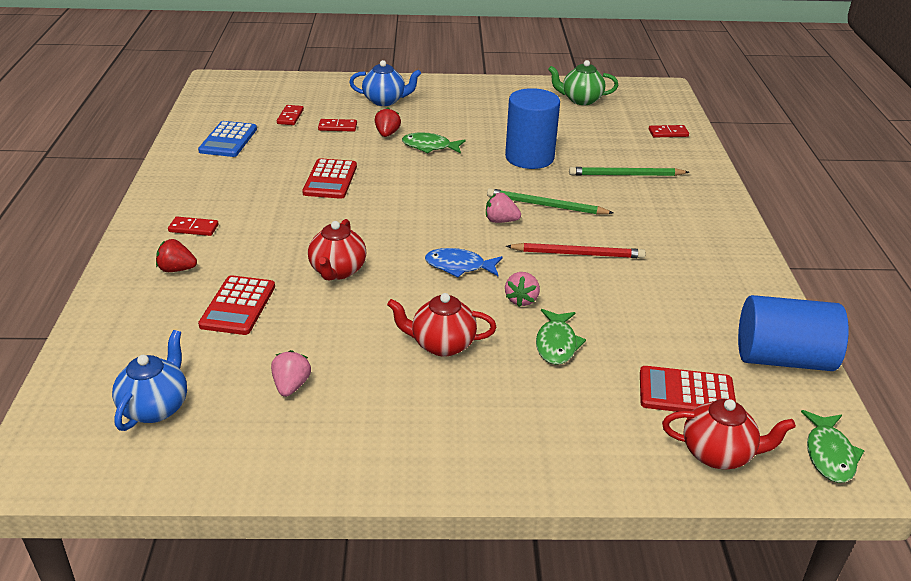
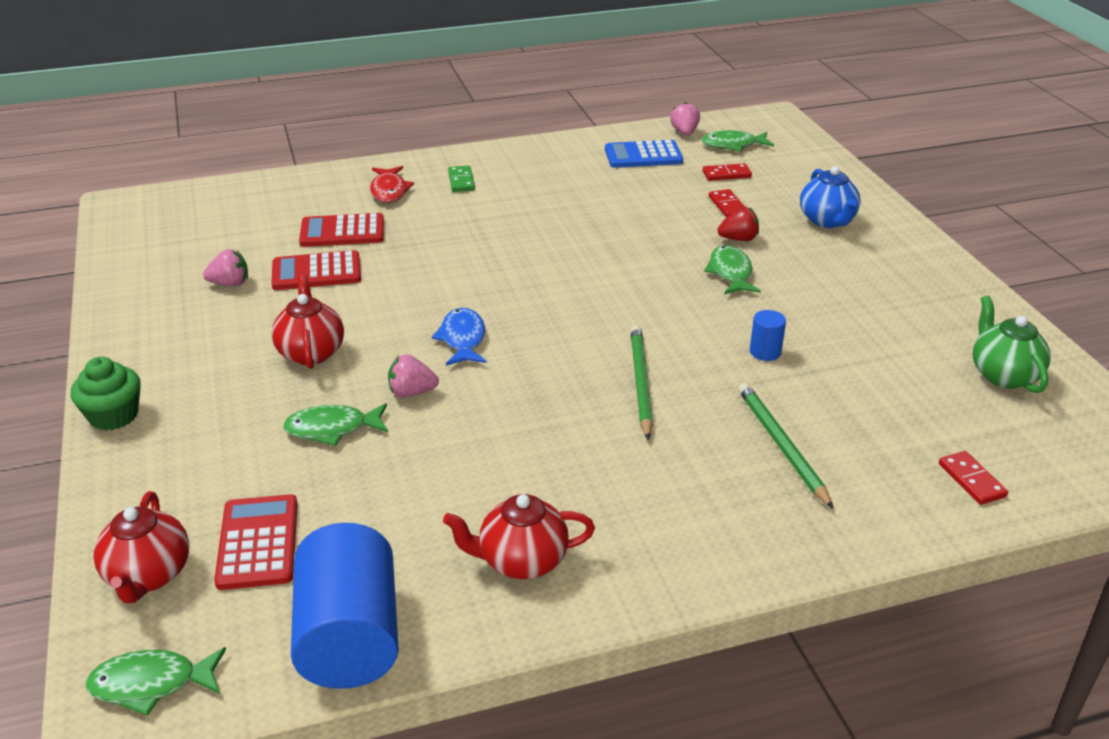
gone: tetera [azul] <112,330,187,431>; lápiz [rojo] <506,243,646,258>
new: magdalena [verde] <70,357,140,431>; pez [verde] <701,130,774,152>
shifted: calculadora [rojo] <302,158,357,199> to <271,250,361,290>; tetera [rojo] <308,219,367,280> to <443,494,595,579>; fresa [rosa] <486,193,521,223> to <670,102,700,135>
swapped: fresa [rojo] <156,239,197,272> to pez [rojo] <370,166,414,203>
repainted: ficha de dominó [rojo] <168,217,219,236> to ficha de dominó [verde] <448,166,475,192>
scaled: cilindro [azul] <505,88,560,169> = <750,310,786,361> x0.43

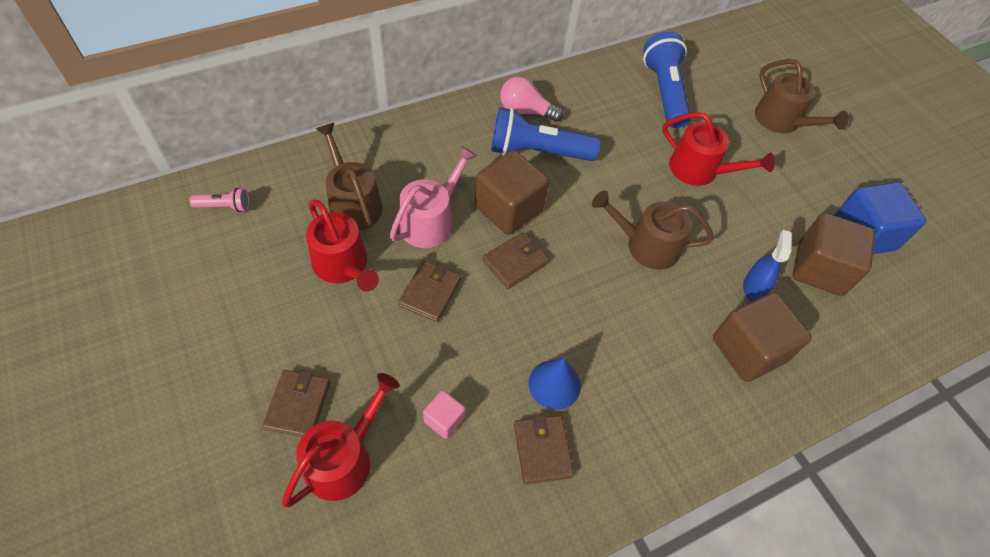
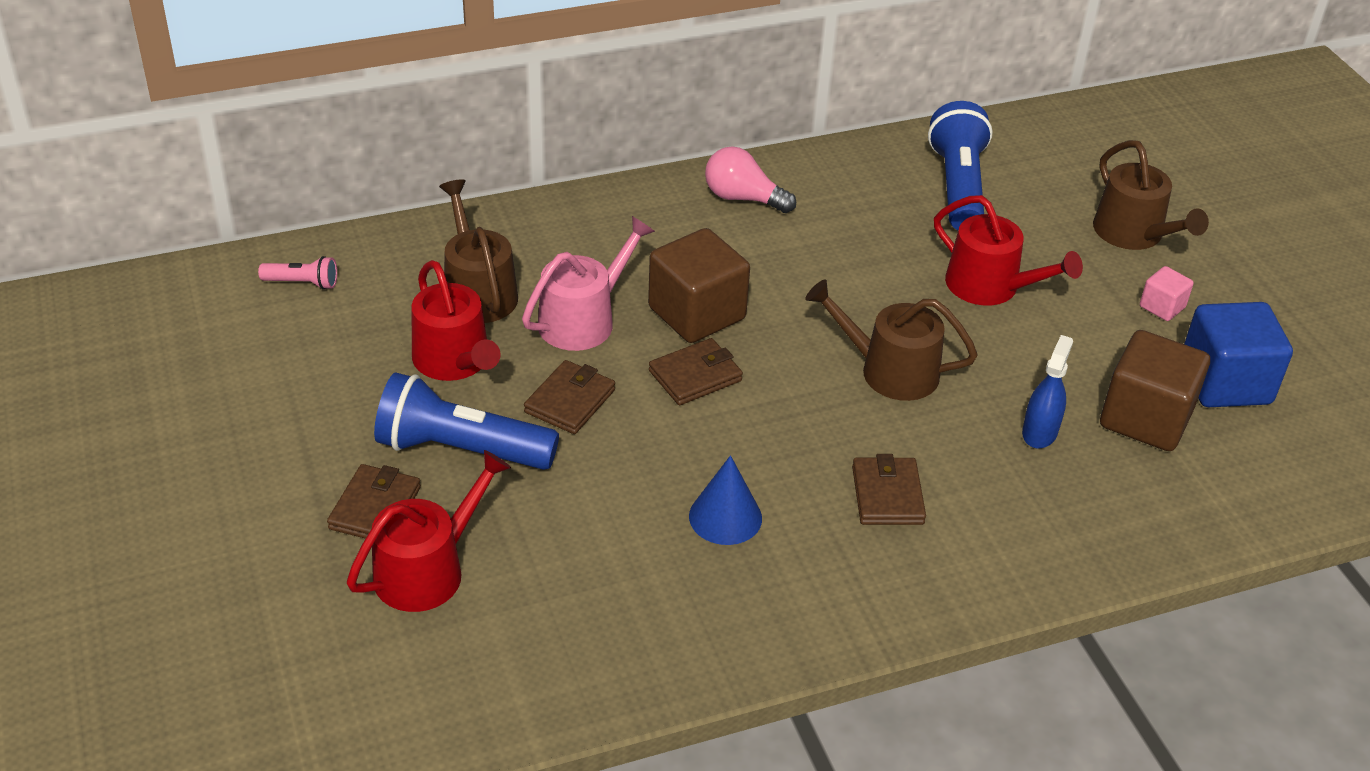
gone: cubo [marrón] <713,292,812,382>
shifted: cubo [rosa] <423,390,465,439> to <1140,266,1194,321>; lámpara de mano [azul] <491,107,601,161> to <374,372,559,470>; cartera [marrón] <514,414,574,484> to <852,454,926,525>

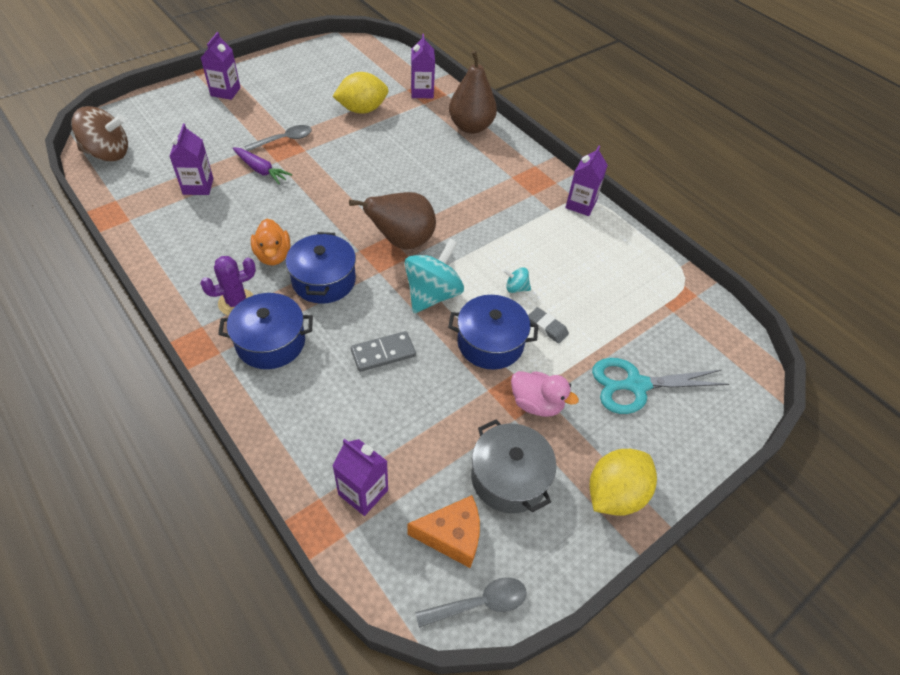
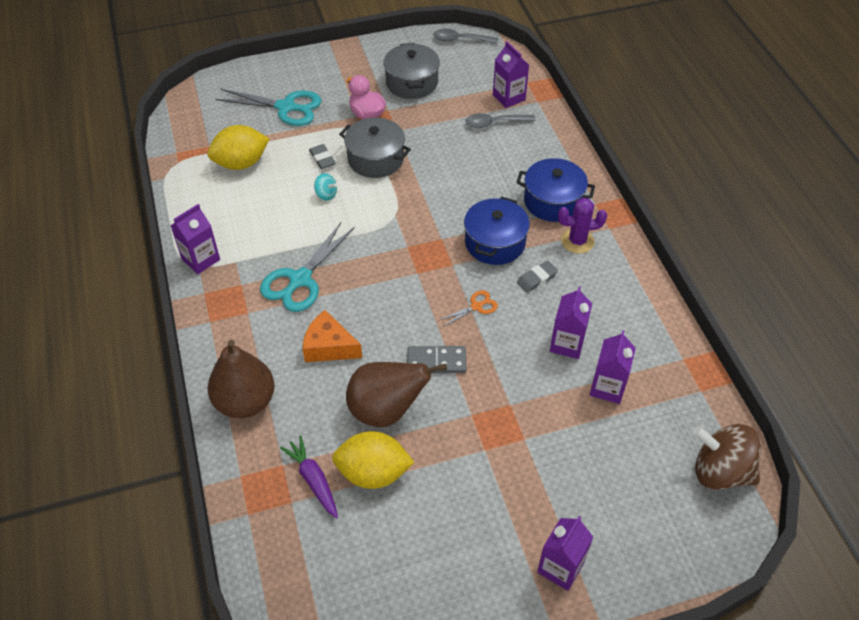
gone: peonza [turquesa] <405,239,464,313>
new: tijeras [turquesa] <260,222,355,312>; tijeras [naranja] <438,290,498,327>
shifted: zanahoria [morado] <233,147,292,184> to <280,436,338,519>; cuchara [gris] <244,125,312,151> to <466,113,536,128>; pera [marrón] <349,192,436,249> to <346,362,447,427>; ficha de dominó [gris] <351,331,416,372> to <407,346,466,373>; queso [naranja] <407,495,480,568> to <303,310,362,362>; cartón de leche [morado] <411,34,435,98> to <550,286,592,359>; limón [amarillo] <590,449,657,516> to <207,125,269,170>
swapped: pato [naranja] <251,219,290,265> to goma de borrar [gris] <517,261,558,293>
repainted: olla [azul] <448,295,538,370> to olla [gris] <339,118,411,178>

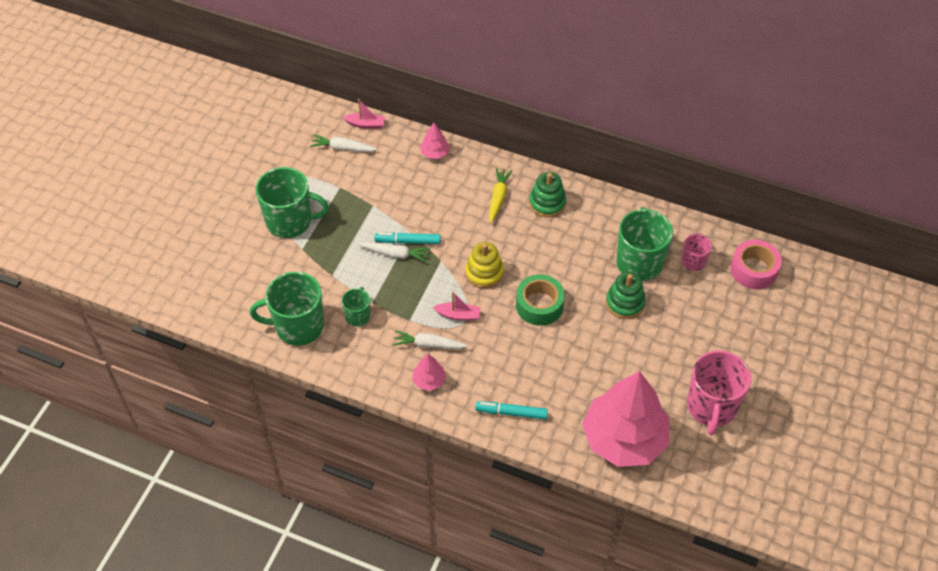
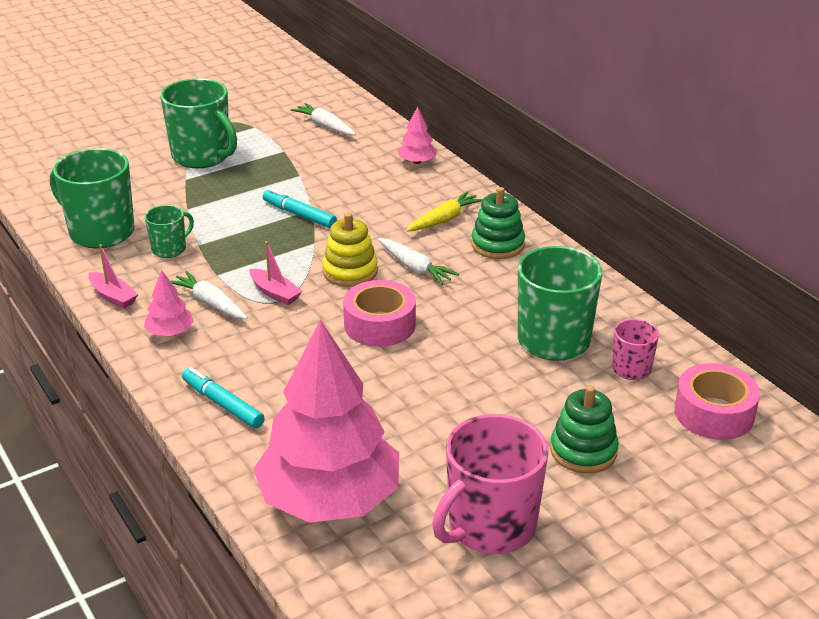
shifted: barco [rosa] <343,99,385,129> to <88,244,139,309>; zanahoria [blanco] <359,242,431,262> to <378,238,459,285>; juguete apilable [verde] <606,272,646,319> to <550,385,619,473>
repainted: cinta adhesiva [verde] <516,274,565,326> to cinta adhesiva [rosa] <343,280,416,347>

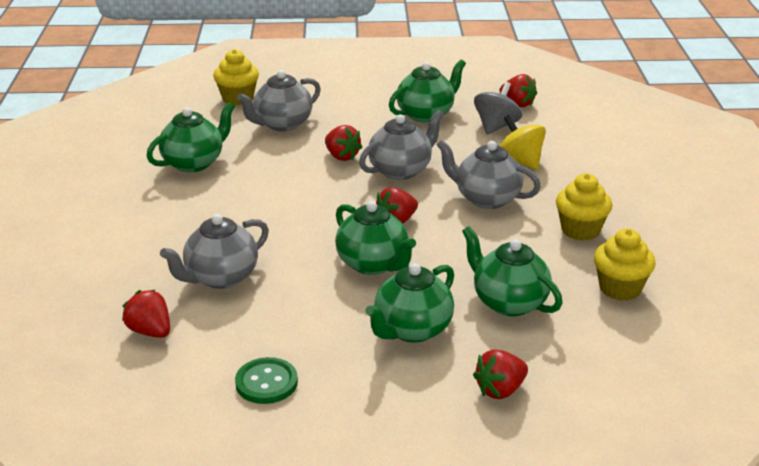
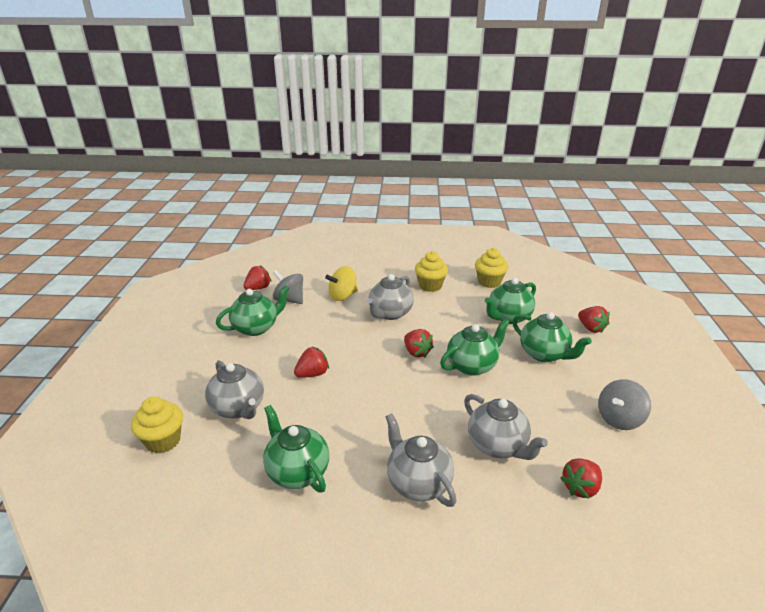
shifted: tetera [gris] <359,110,444,180> to <385,413,457,507>
swapped: botón [verde] <235,357,298,404> to peonza [gris] <598,379,651,430>
rotated: tetera [verde] <389,59,466,123> = <216,285,290,336> 90 degrees clockwise

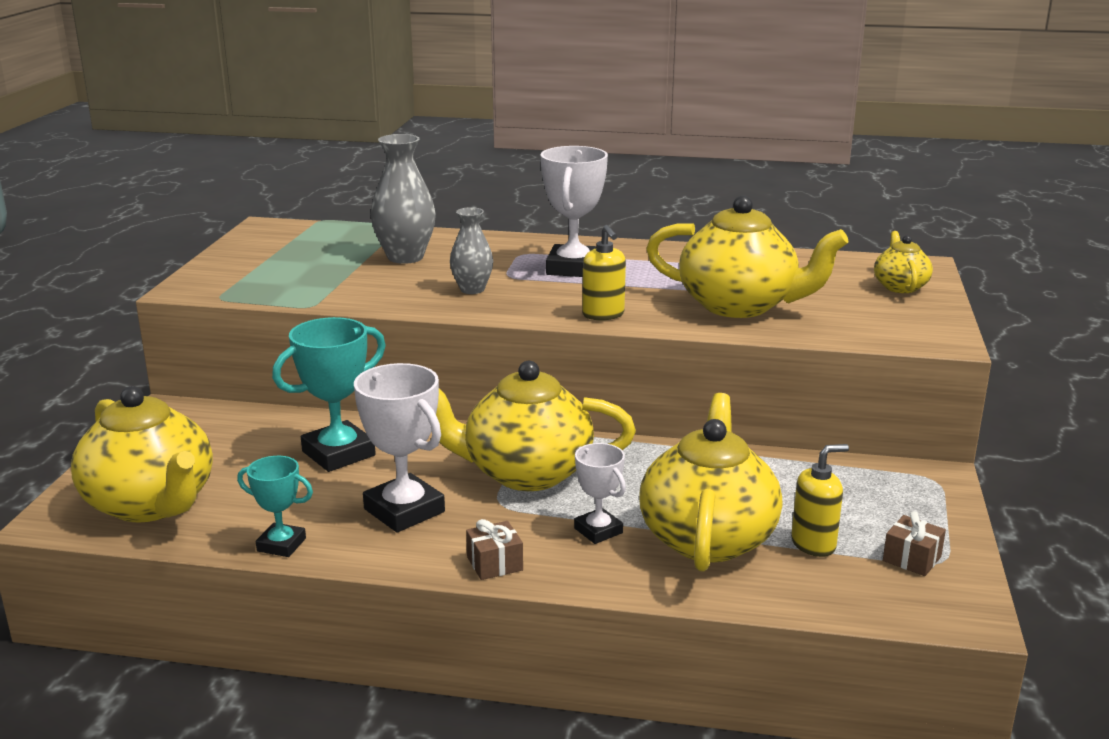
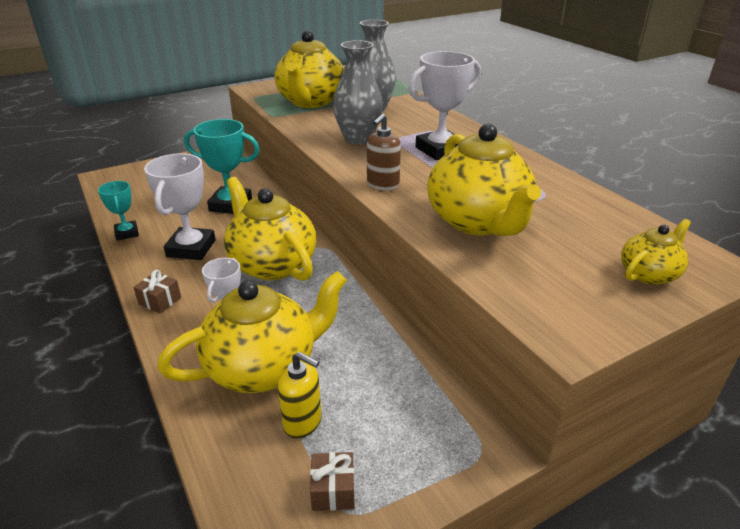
shifted: tetera [amarillo] <71,386,213,522> to <275,31,344,108>
repainted: dispensador de jabón [amarillo] <582,225,626,321> to dispensador de jabón [marrón] <367,114,401,190>
scaled: florero [gris] <450,207,493,294> = <333,40,383,144> x1.58

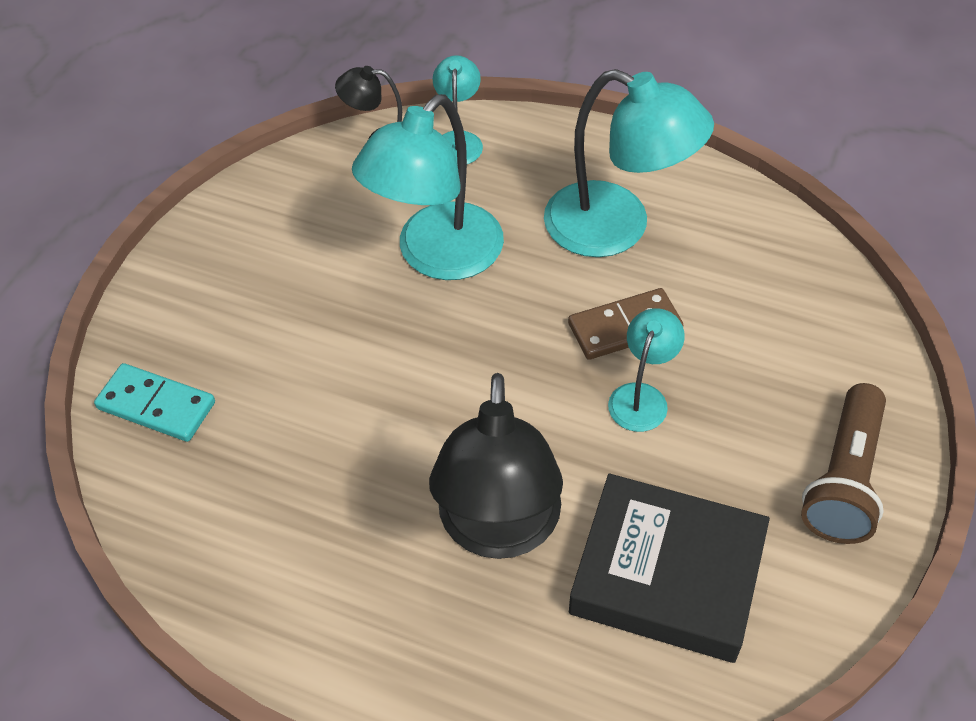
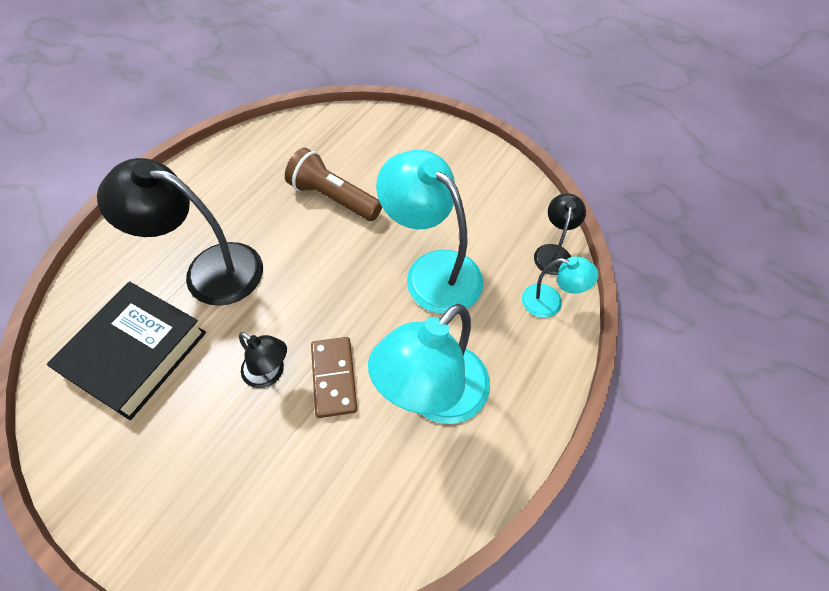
gone: ficha de dominó [turquesa] <94,363,215,442>
shifted: lámpara de mano [marrón] <801,383,886,544> to <285,148,382,221>
repainted: lámpara [turquesa] <608,308,685,432> to lámpara [negro] <239,332,287,388>

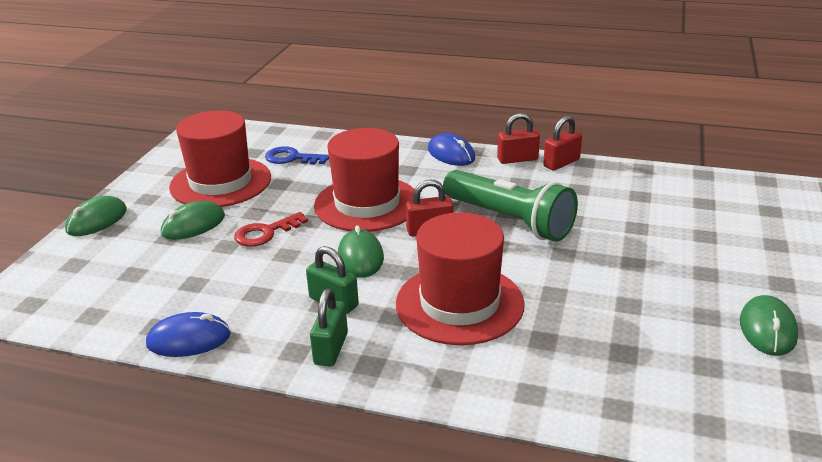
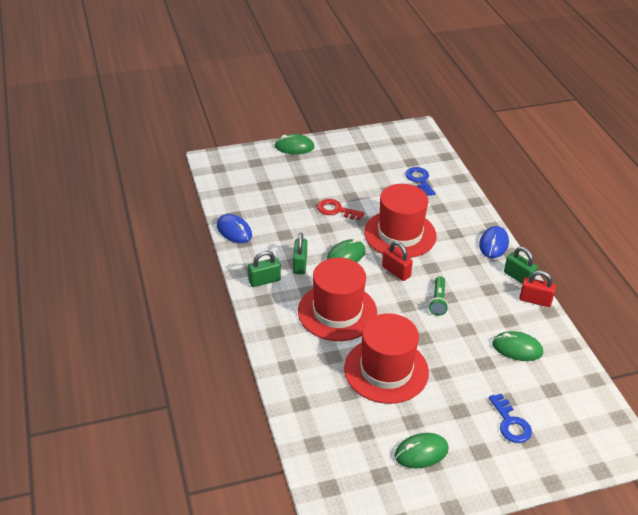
new: llave [azul] <489,394,532,443>
shifted: ratón [verde] <161,201,225,240> to <492,331,543,361>; sombrero [rojo] <169,110,271,207> to <344,313,429,404>
repainted: candado [rojo] <497,113,540,164> to candado [verde] <504,247,538,284>
scaled: lámpara de mano [verde] <443,170,578,242> = <429,276,448,316> x0.48

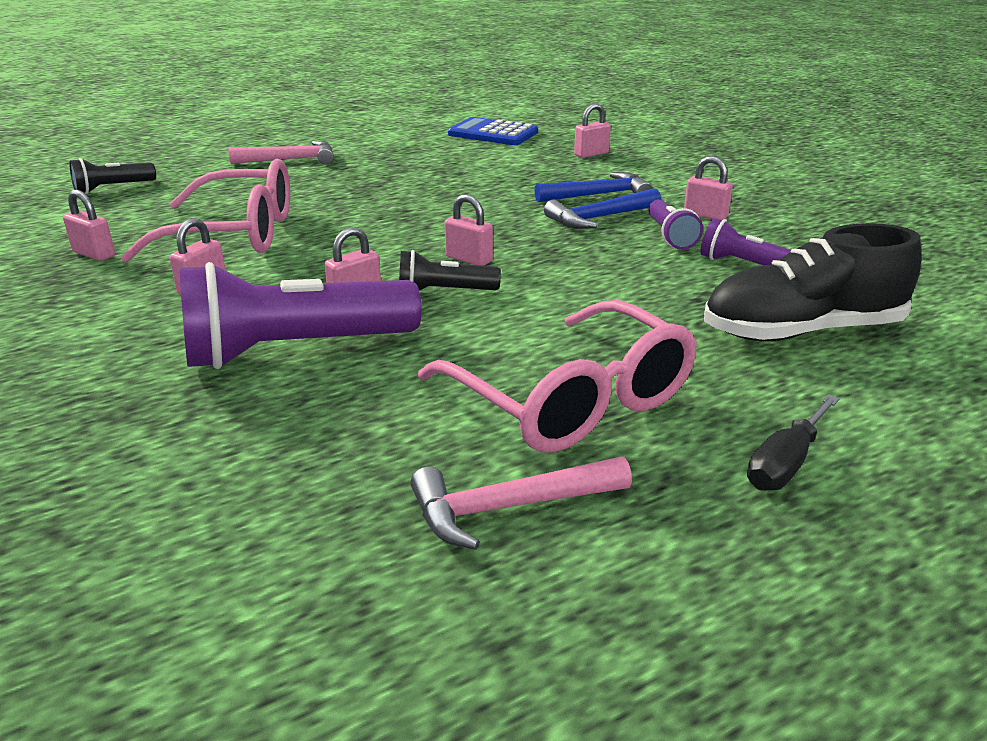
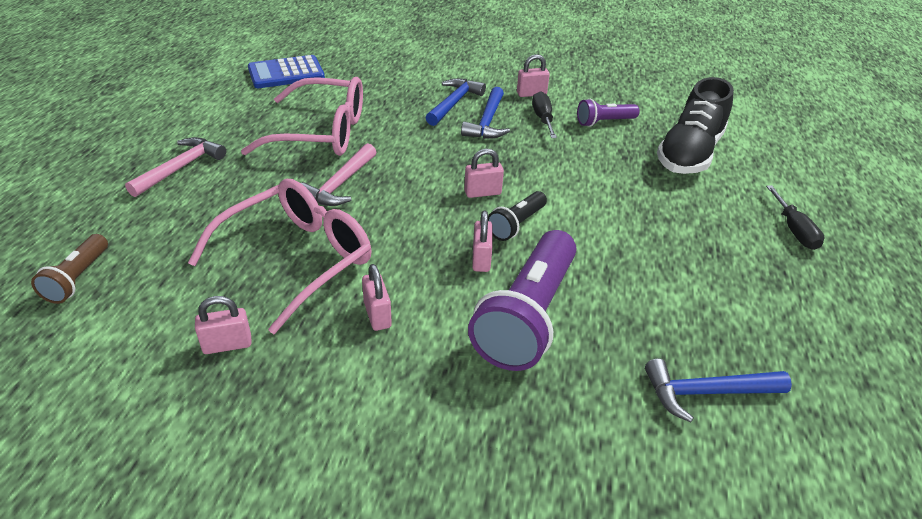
gone: candado [rosa] <574,103,611,158>
new: martillo [azul] <645,359,792,422>
shifted: martillo [rosa] <410,456,632,550> to <301,143,377,206>; gafas [rosa] <418,300,697,452> to <241,77,363,156>
swapped: lámpara de mano [morado] <648,199,703,250> to destornillador [negro] <532,91,557,138>
repainted: lámpara de mano [negro] <69,158,156,194> to lámpara de mano [marrón] <31,234,108,304>

